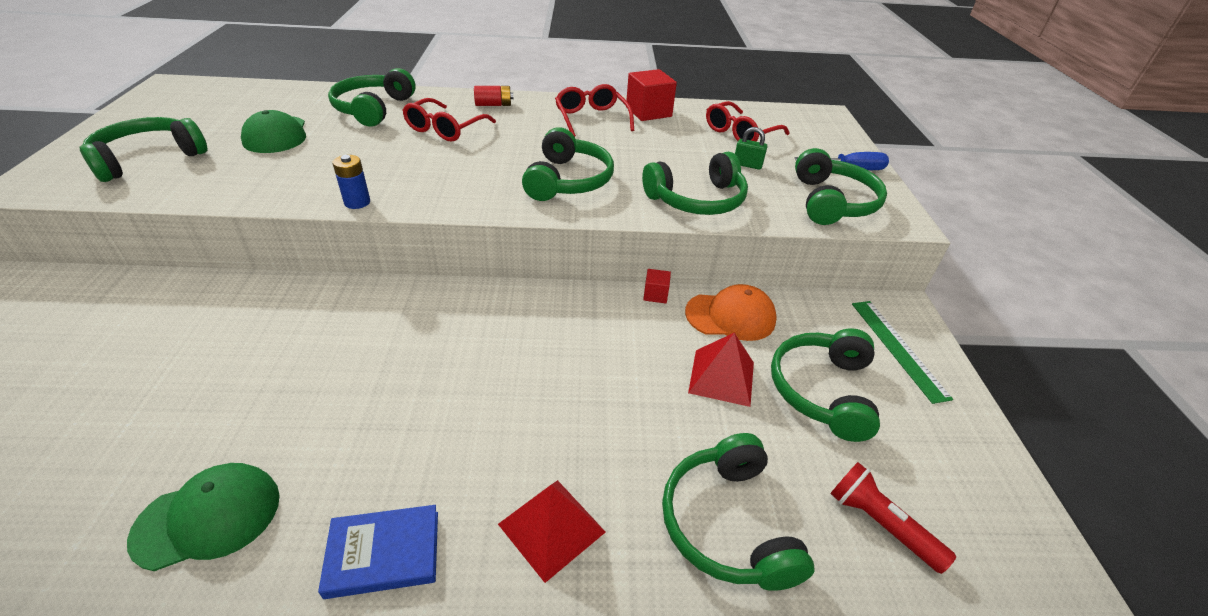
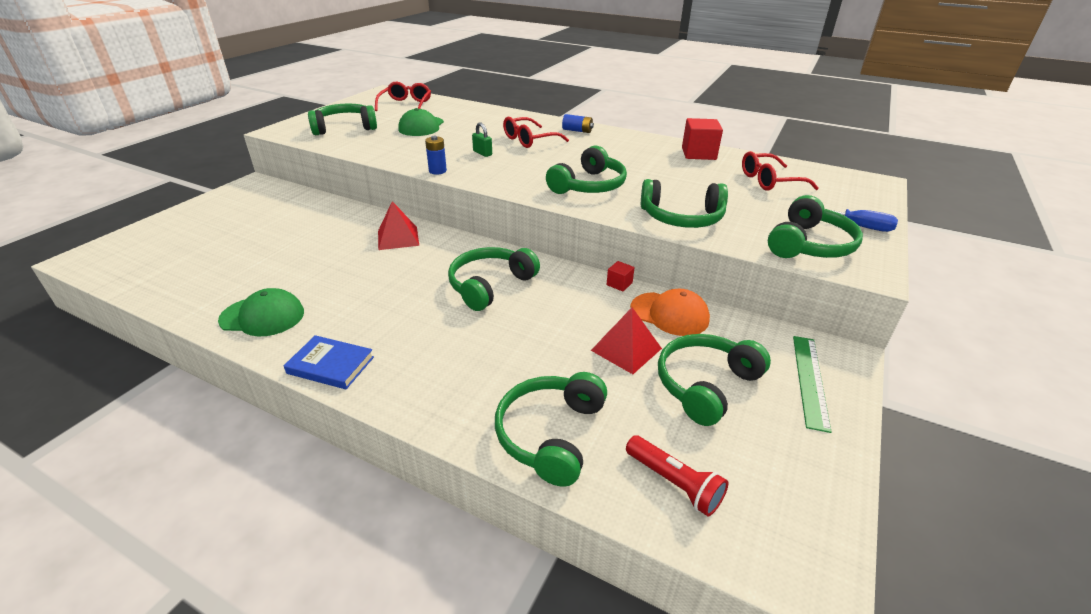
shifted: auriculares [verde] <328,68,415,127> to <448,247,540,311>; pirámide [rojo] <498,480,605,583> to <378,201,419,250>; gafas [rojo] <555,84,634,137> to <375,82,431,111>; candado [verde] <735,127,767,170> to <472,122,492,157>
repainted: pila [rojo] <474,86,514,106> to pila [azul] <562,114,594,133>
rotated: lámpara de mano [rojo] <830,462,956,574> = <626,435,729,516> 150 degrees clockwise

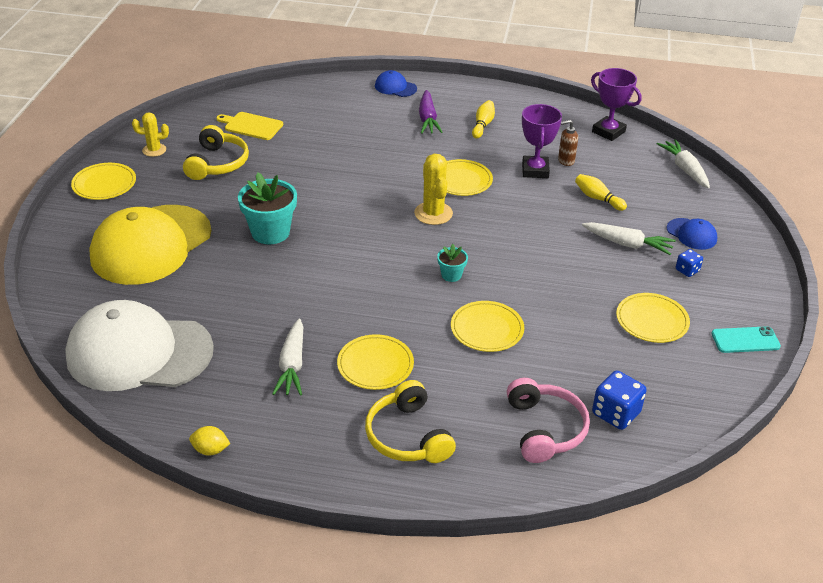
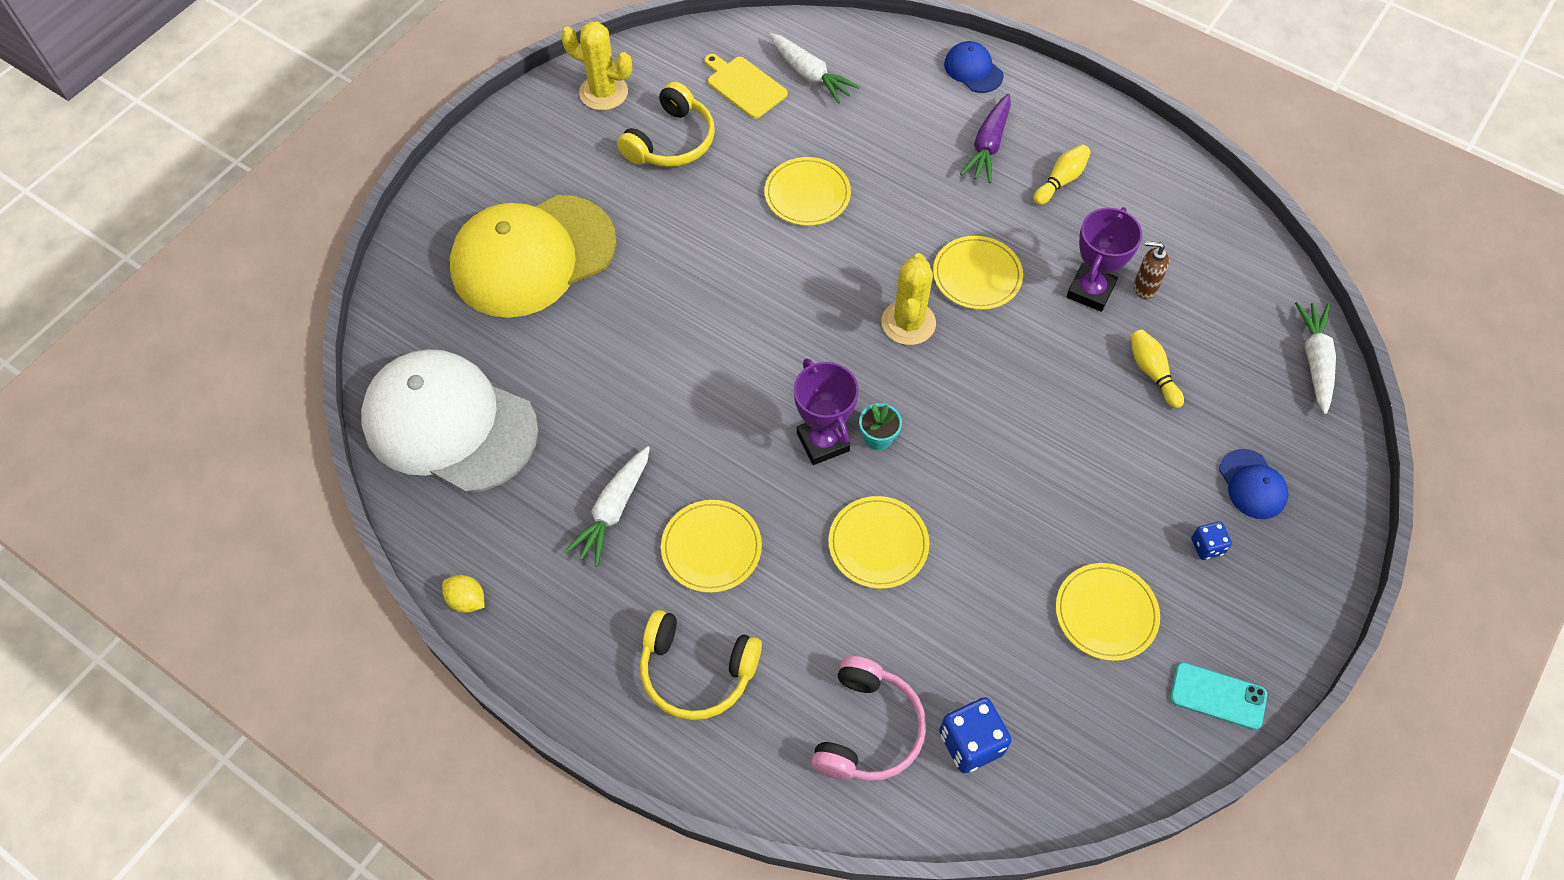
gone: maceta [turquesa] <238,172,297,244>
shifted: plato [amarillo] <71,163,136,200> to <764,157,851,226>; zanahoria [blanco] <582,222,676,255> to <769,33,860,104>; trofeo [morado] <591,68,642,141> to <794,358,859,465>
rotated: auriculares [amarillo] <365,380,456,463> = <640,610,762,720> 75 degrees counterclockwise
scaled: cactus [amarillo] <132,112,169,157> = <561,21,632,110> x1.52

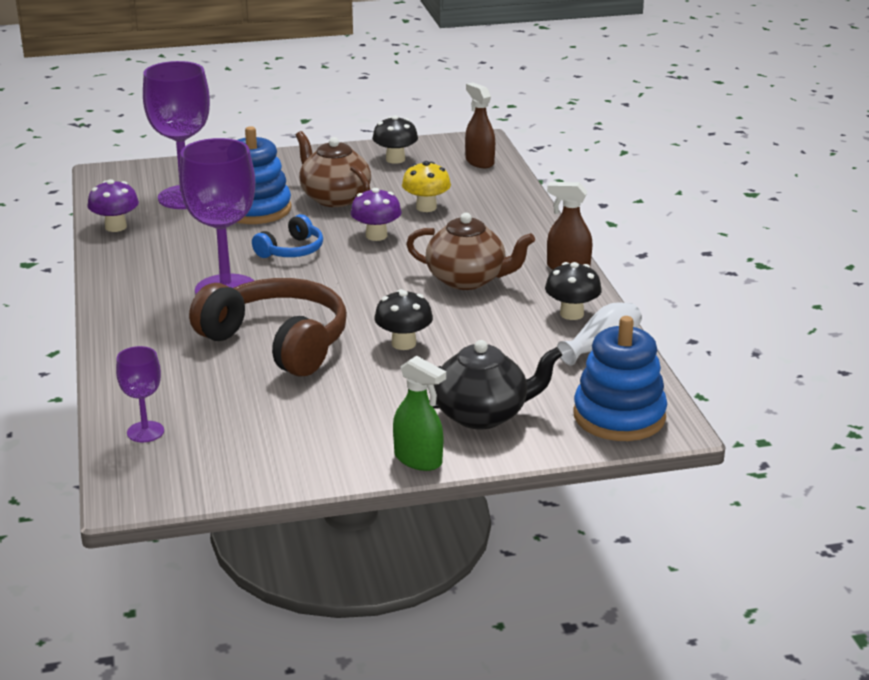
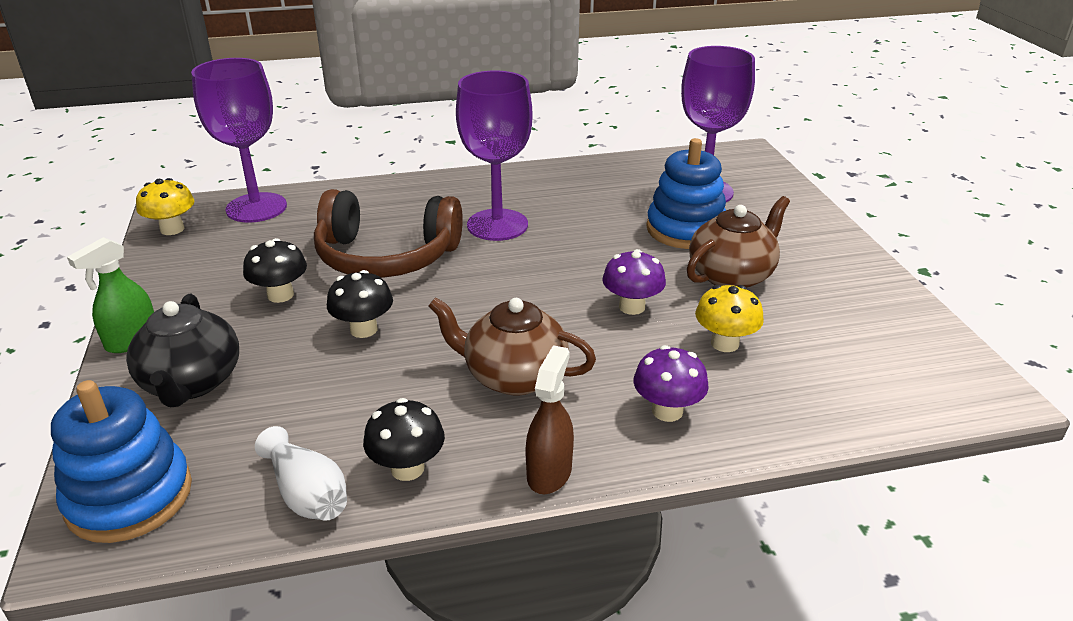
gone: auriculares [azul] <252,214,323,258>; pulverizador [marrón] <465,83,495,168>
new: seta [amarillo] <136,178,194,235>
shifted: seta [morado] <87,179,139,232> to <633,345,709,422>; seta [negro] <372,115,418,164> to <243,238,307,303>
rotated: auriculares [marrón] <189,278,347,377> = <314,189,463,278> 60 degrees clockwise; tetera [marrón] <406,213,535,290> = <429,297,596,396> 90 degrees clockwise
scaled: copa [morado] <116,346,164,442> = <191,58,287,223> x2.00

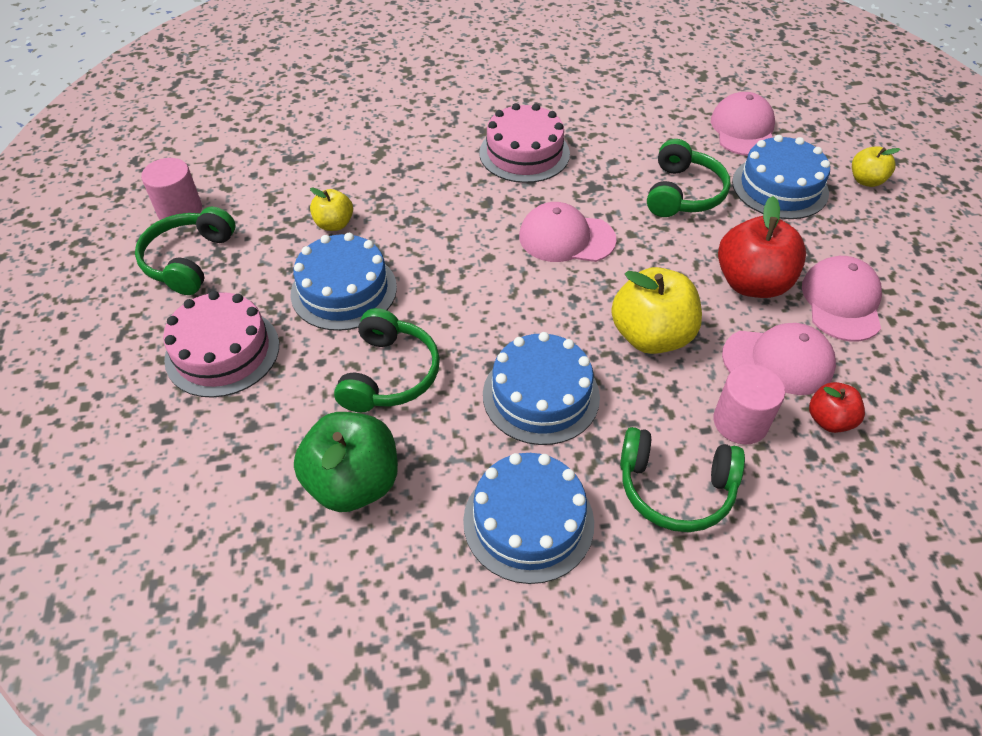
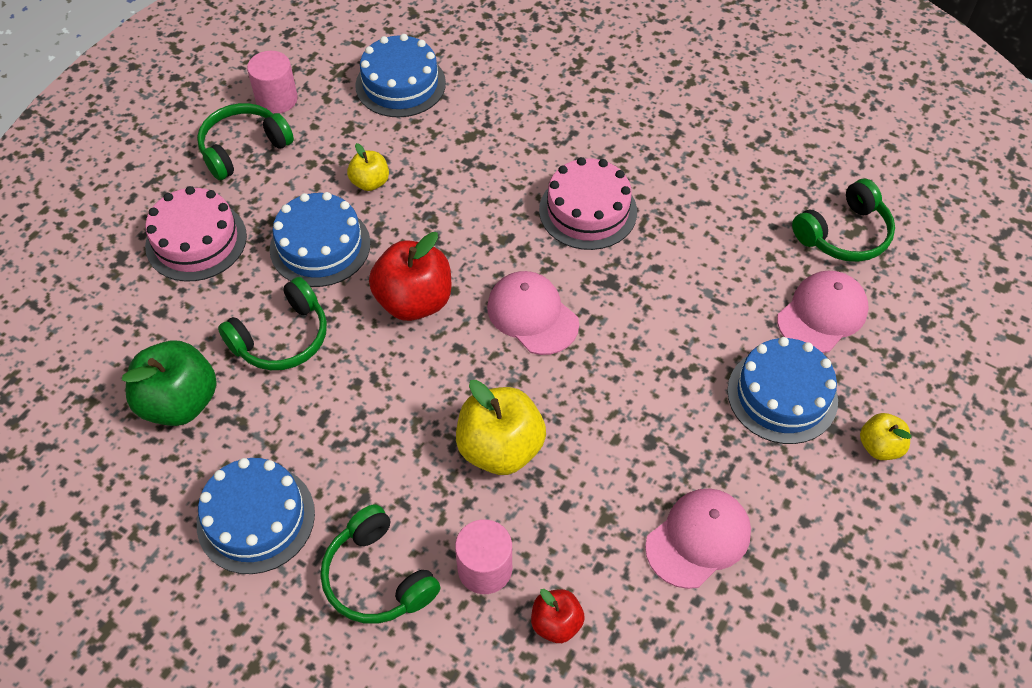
gone: gorra [rosa] <722,323,836,395>
shifted: tarta [azul] <483,332,600,445> to <355,34,446,117>; auriculares [verde] <647,139,730,217> to <792,179,895,262>; manzana [rojo] <718,196,806,298> to <369,232,451,321>

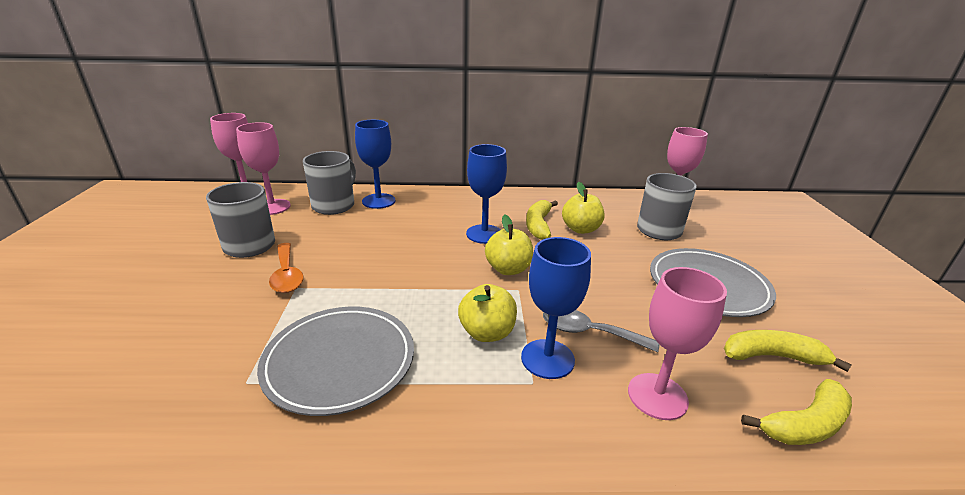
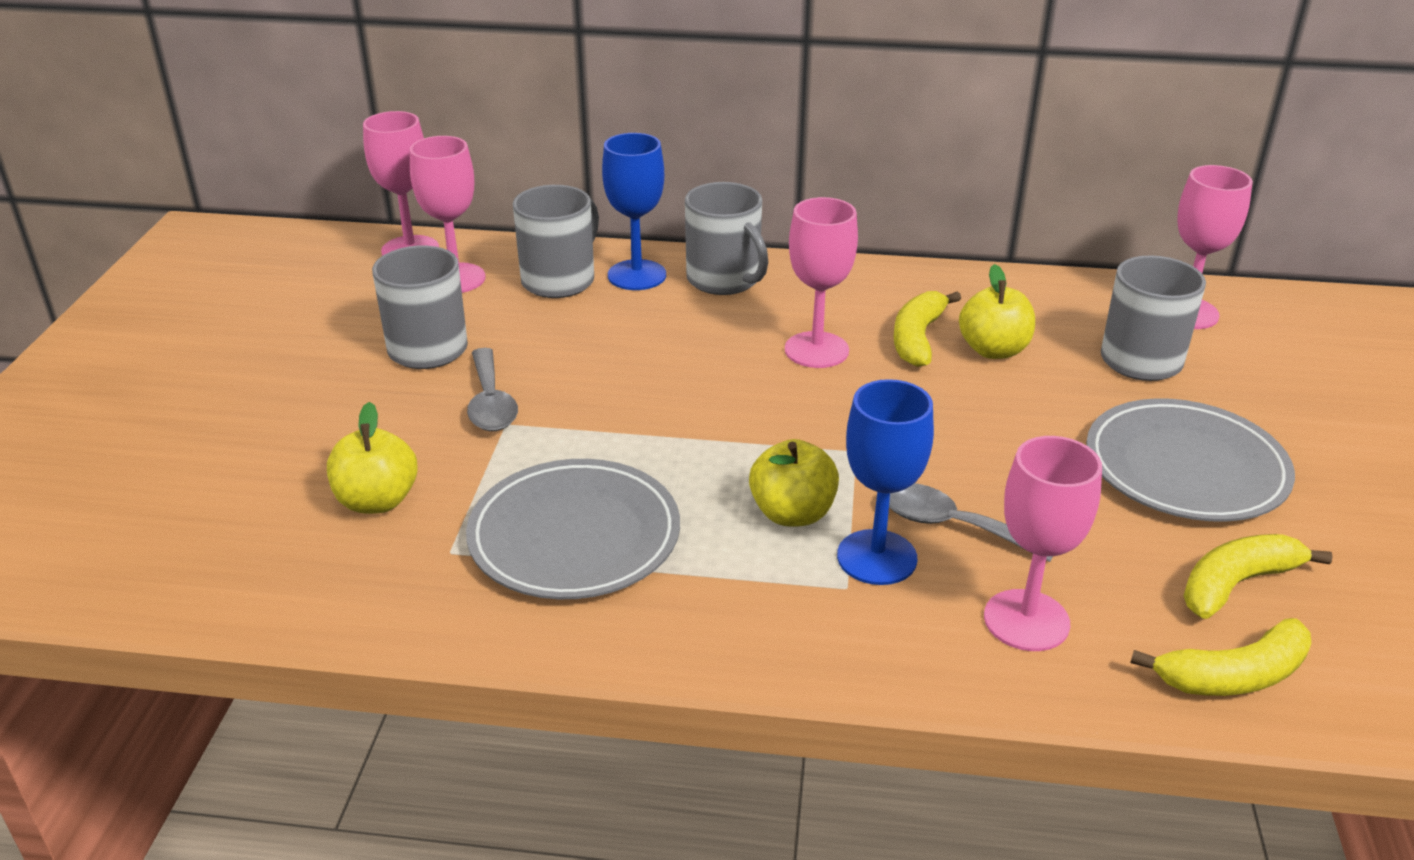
new: taza [gris] <685,182,768,295>
shifted: manzana [amarillo] <485,215,533,275> to <327,402,418,514>
repainted: cuchara [naranja] <269,243,304,293> to cuchara [gris] <467,348,518,431>; copa [azul] <466,144,507,244> to copa [rosa] <785,197,858,368>
rotated: plátano [amarillo] <724,330,852,372> = <1183,534,1333,619> 45 degrees counterclockwise

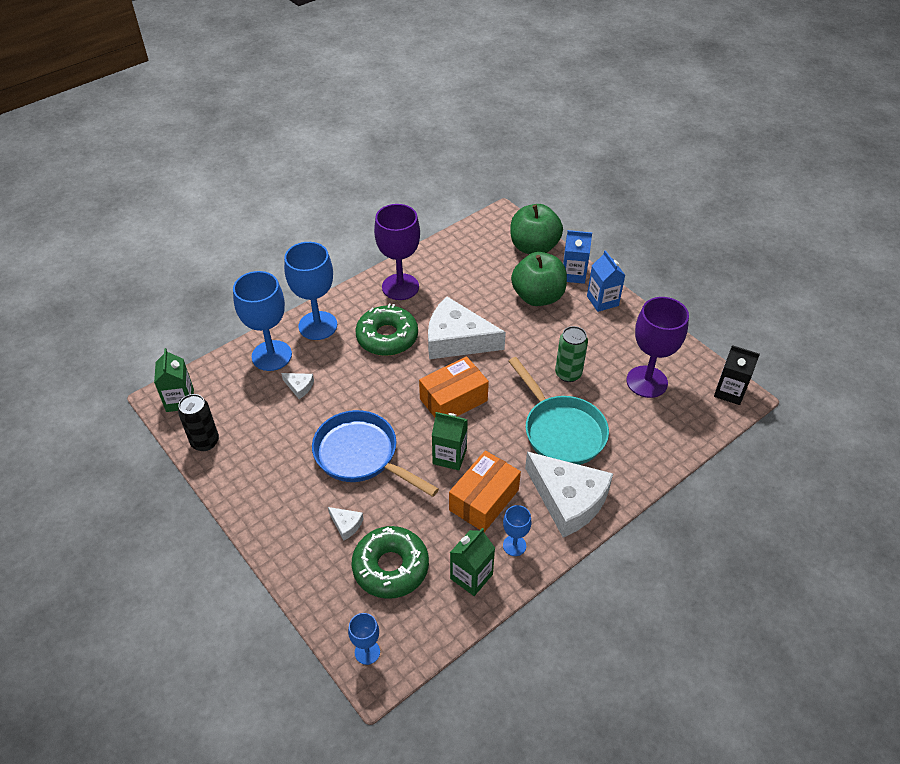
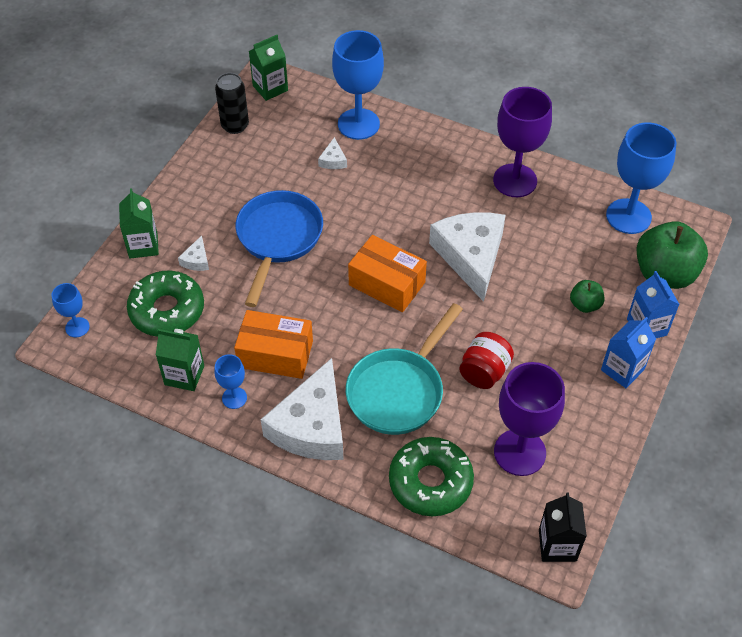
shifted: copa [azul] <284,242,337,340> to <606,122,676,234>; rosquilla [verde] <355,304,418,356> to <389,437,474,516>; cartón de leche [verde] <432,412,468,470> to <119,188,159,258>
swapped: lata [verde] <555,326,588,382> to tarro [rojo] <459,332,514,389>
scaled: manzana [verde] <511,252,567,306> = <570,280,604,313> x0.48

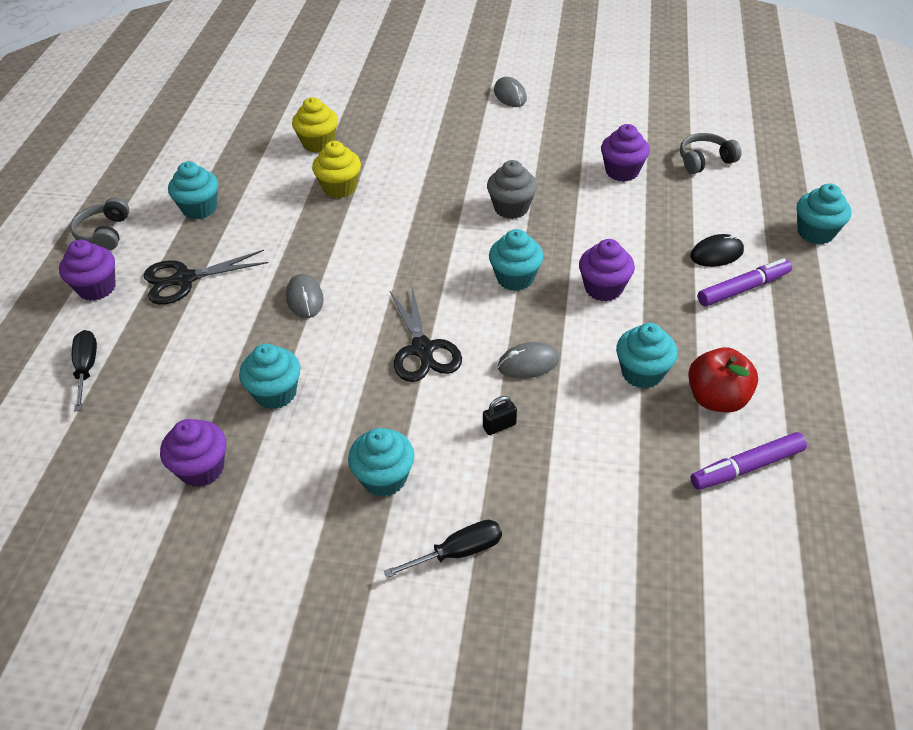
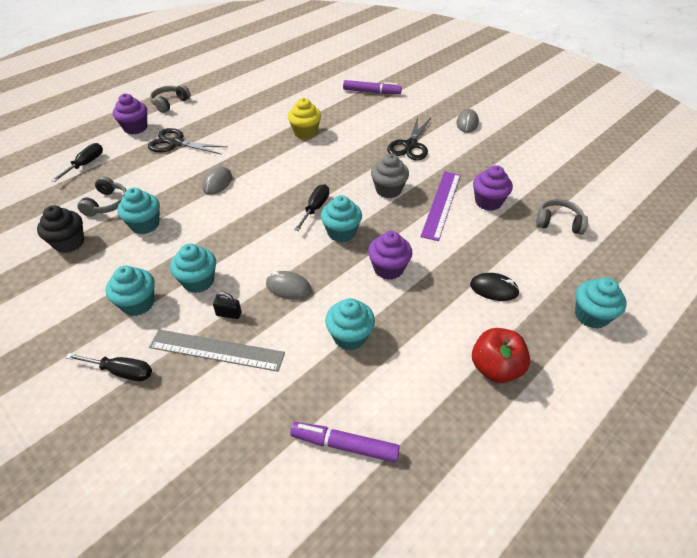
gone: magdalena [amarillo] <292,97,338,153>
new: auriculares [gris] <77,176,127,217>; regla [gris] <149,330,285,372>; destornillador [negro] <294,184,329,231>; regla [morado] <420,171,461,241>
shifted: magdalena [turquesa] <168,161,218,219> to <170,244,216,293>; tijeras [negro] <390,287,462,382> to <387,117,431,160>; manzana [rojo] <688,347,758,413> to <472,328,530,383>; rotulador [morado] <698,258,792,307> to <343,80,402,94>
repainted: magdalena [morado] <160,419,226,487> to magdalena [negro] <37,205,84,253>

